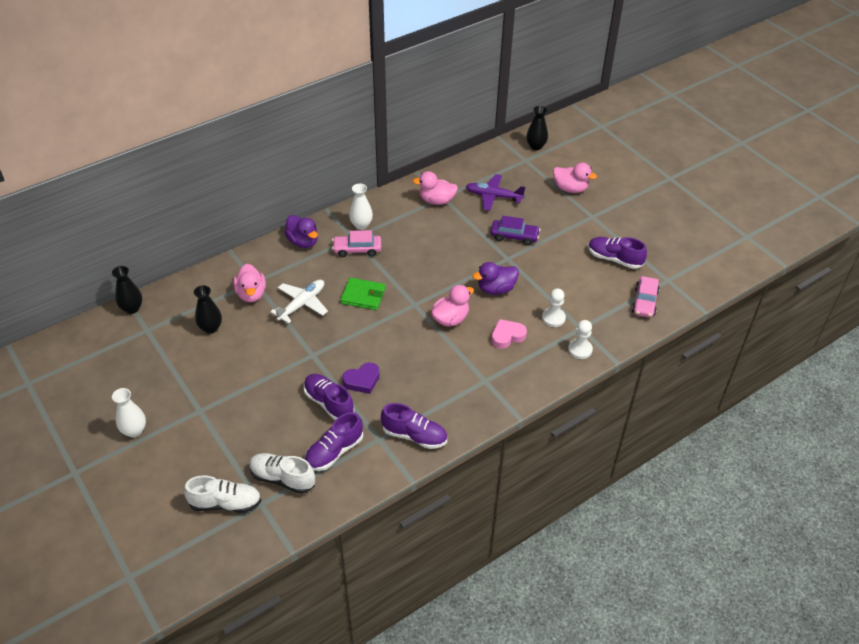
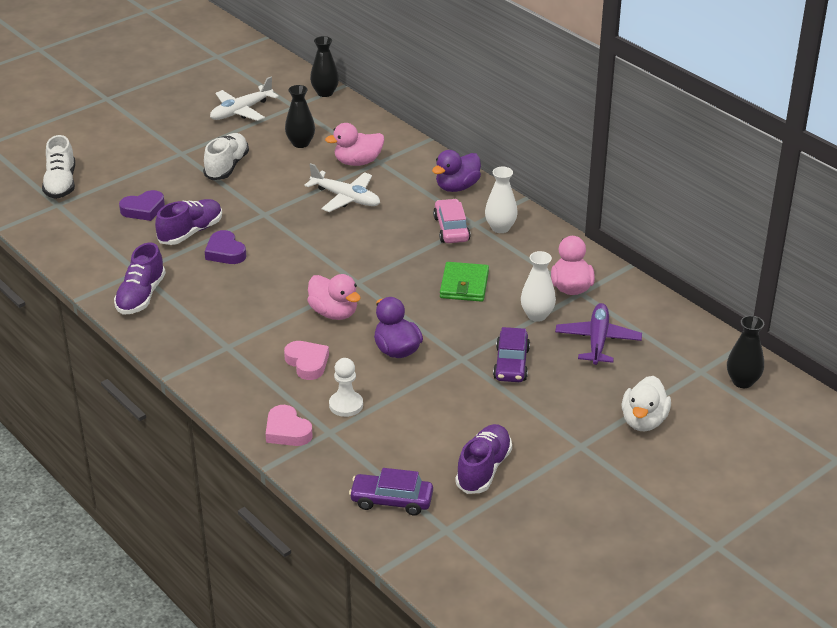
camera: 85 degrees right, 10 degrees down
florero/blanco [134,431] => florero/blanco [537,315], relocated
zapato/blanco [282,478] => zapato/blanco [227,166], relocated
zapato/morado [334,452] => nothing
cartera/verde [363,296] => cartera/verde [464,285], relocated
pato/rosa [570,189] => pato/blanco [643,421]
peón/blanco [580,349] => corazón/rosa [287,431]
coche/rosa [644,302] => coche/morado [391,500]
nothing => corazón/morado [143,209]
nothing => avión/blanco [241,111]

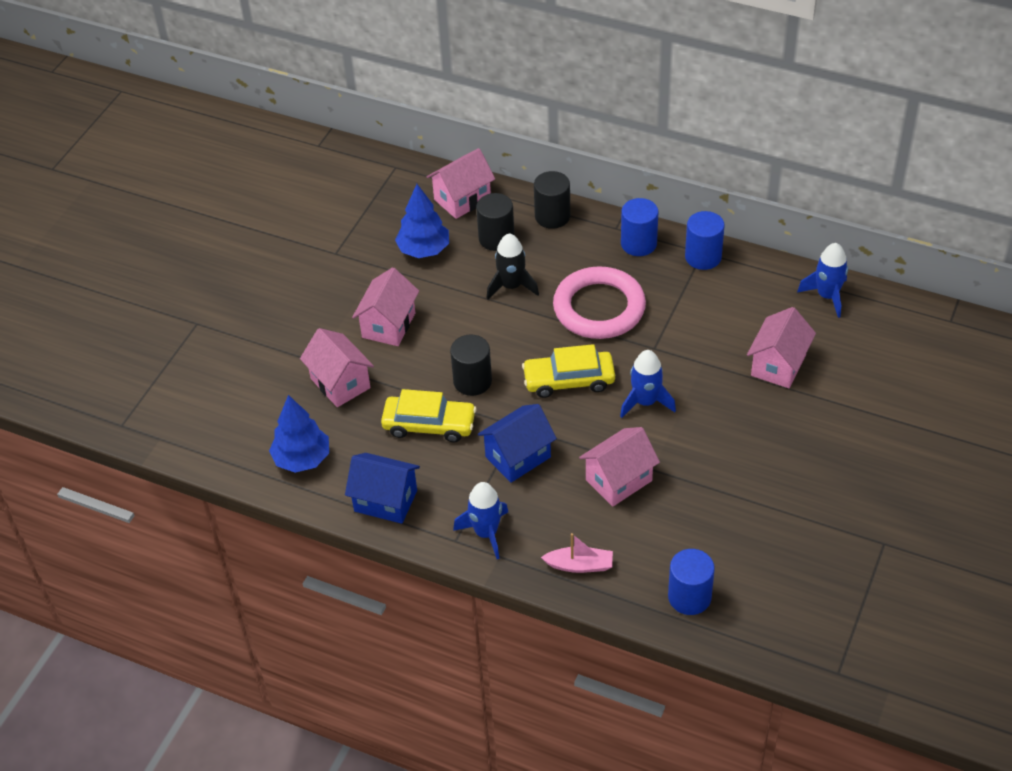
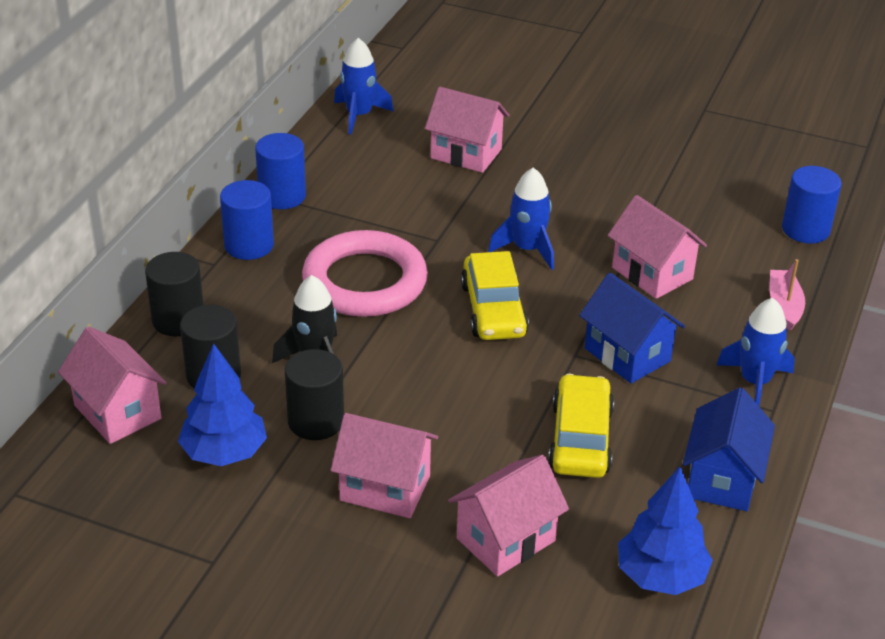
camera: 95 degrees left, 10 degrees down
cilindro/negro [472,381] => cilindro/negro [316,421], relocated

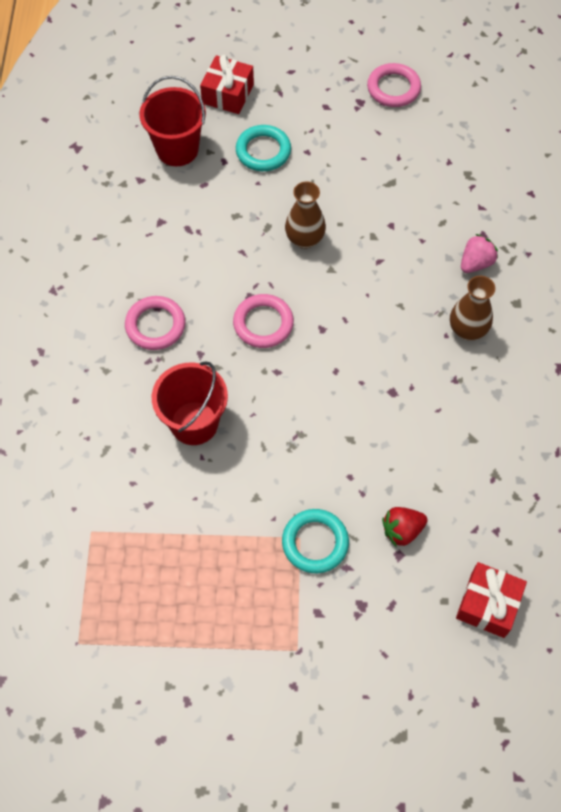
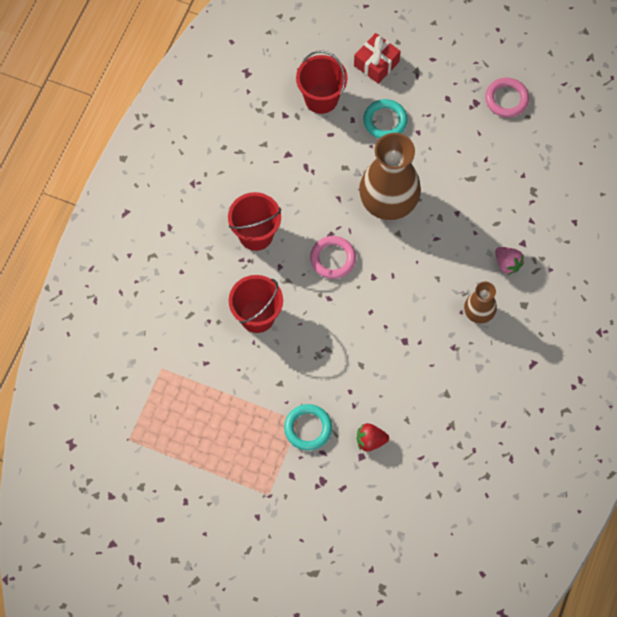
camera: 20 degrees right, 5 degrees up
anillo/rosa [155,325] => balde/rojo [256,234]
florero/marrón [304,239] => florero/marrón [388,203], x1.94
regalo/rojo [488,604] => nothing
fresa/rosa [475,263] => fresa/rosa [507,264], 75 degrees clockwise

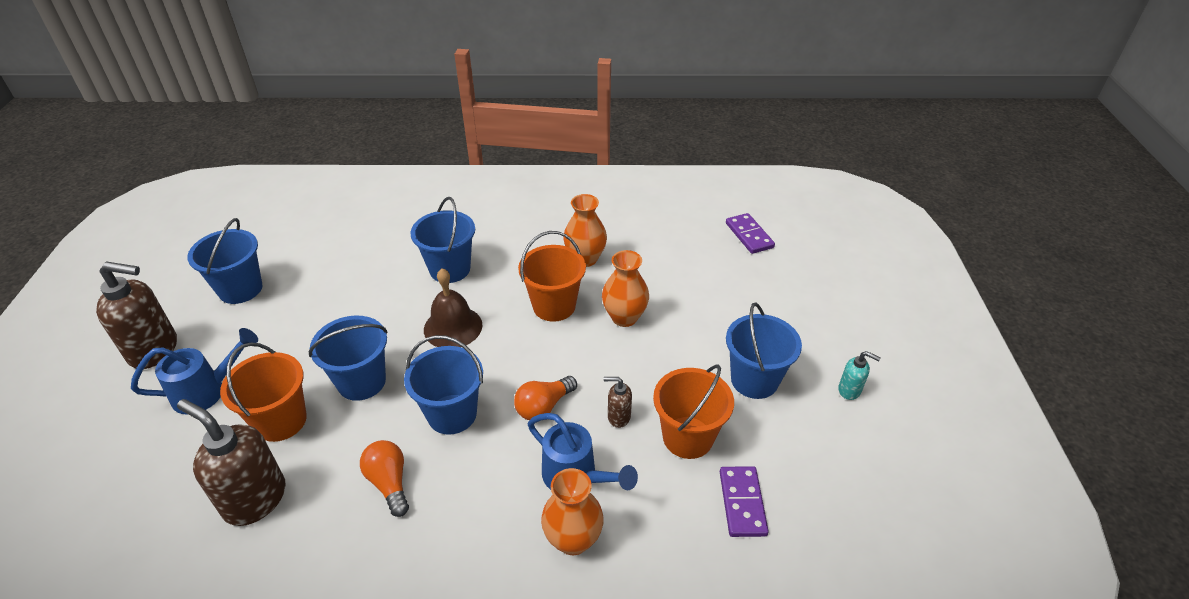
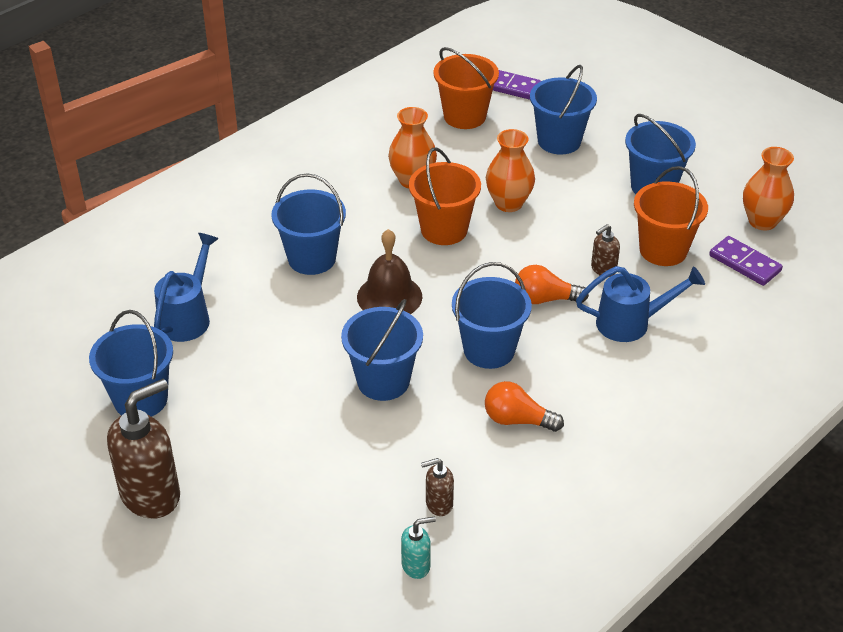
camera: 45 degrees left, 0 degrees up
regadera/azul [207,391] => regadera/azul [188,317], relocated
dispensador de jabón/marrón [255,499] => dispensador de jabón/marrón [438,504], x0.48
balde/naranja [281,421] => balde/naranja [464,116], relocated
bombilla/naranja [543,407] => bombilla/naranja [545,299], 90 degrees clockwise
florero/naranja [573,539] => florero/naranja [762,221], relocated
dispensador de jabón/turquesa [849,390] => dispensador de jabón/turquesa [416,565], relocated
nothing => balde/azul [559,141]

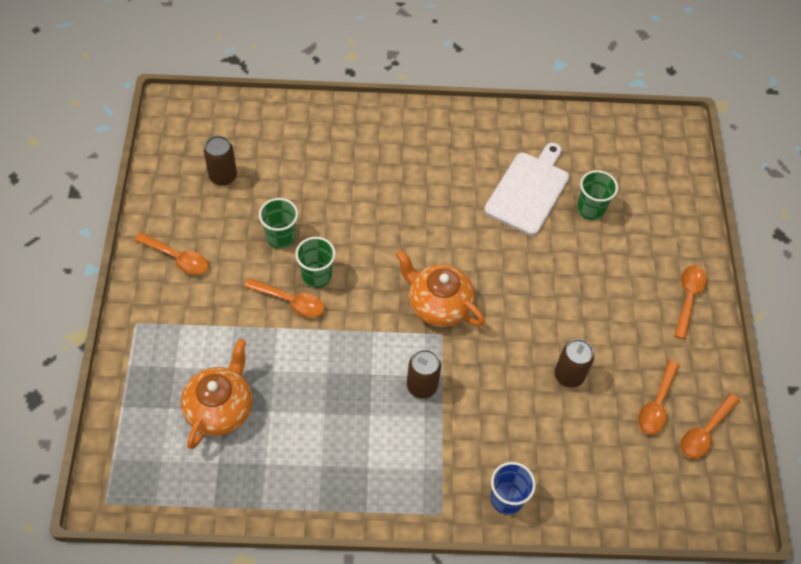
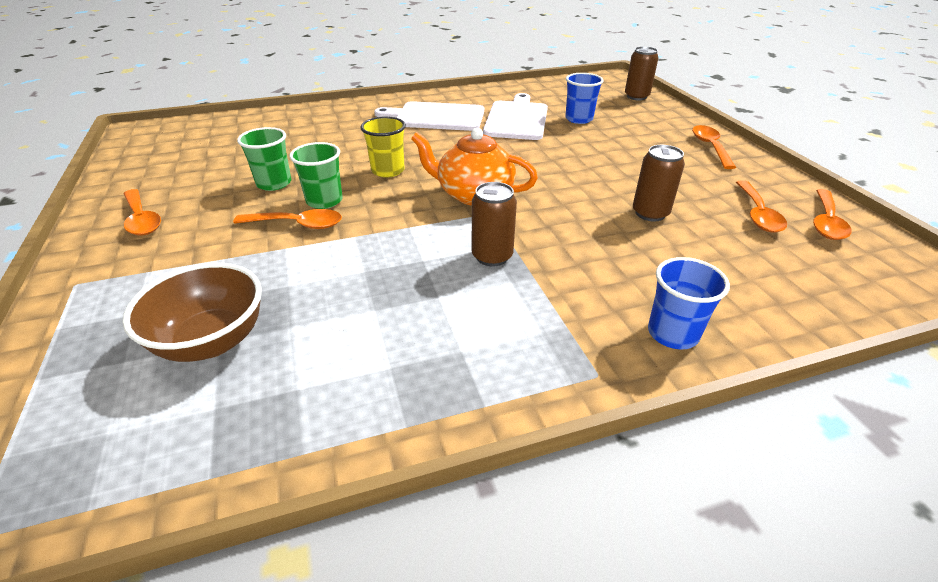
camera: 15 degrees left, 20 degrees down
cuchara/naranja [177,258] => cuchara/naranja [142,219], 45 degrees clockwise
tetera/naranja [220,408] => cuenco/marrón [212,341]
lata/marrón [223,176] => lata/marrón [636,96], relocated
vaso/verde [590,209] => vaso/azul [579,119]
nothing => vaso/amarillo [388,171]
nothing => tabla de cortar/blanco [436,117]

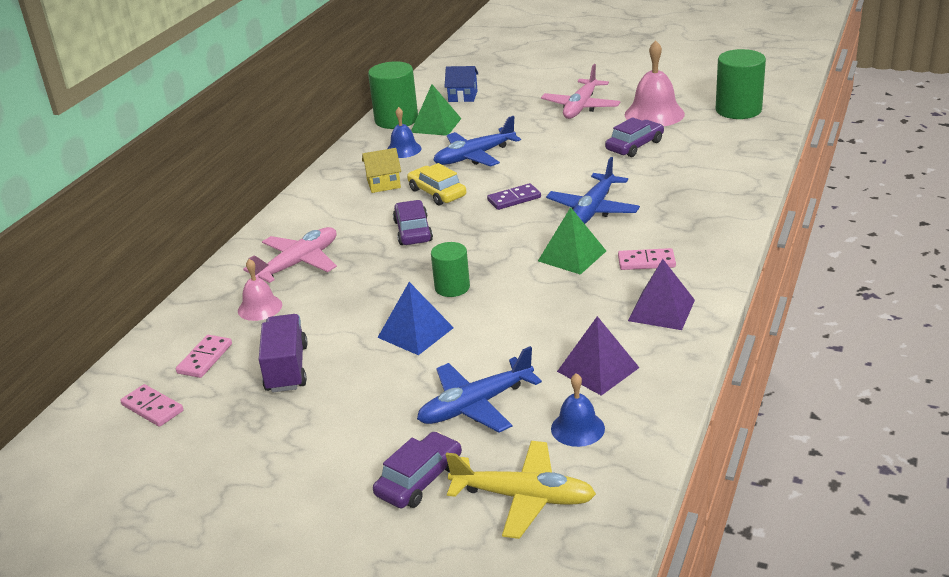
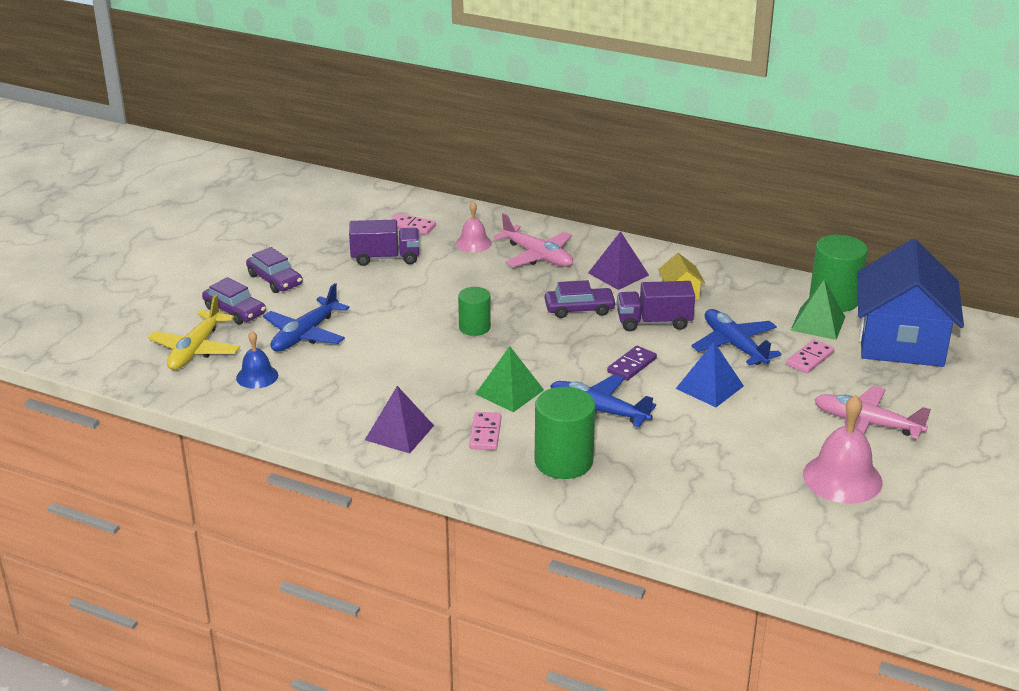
camera: 90 degrees right, 0 degrees up
ficha de dominó/rosa [152,408] => ficha de dominó/rosa [809,359], relocated
pirámide/azul [415,332] => pirámide/azul [709,387], relocated
campana/azul [403,149] => nothing
coche/amarillo [437,193] => camión/morado [654,322]
avión/azul [476,405] => avión/azul [305,334], 120 degrees counterclockwise
casa/azul [463,96] => casa/azul [901,342], x2.42
ficha de dominó/morado [514,199] => ficha de dominó/morado [632,365], 60 degrees clockwise
pirámide/morado [598,369] => pirámide/morado [618,274], relocated
coche/morado [634,146] => coche/morado [275,280], relocated
cilindro/verde [738,110] => cilindro/verde [563,461], relocated

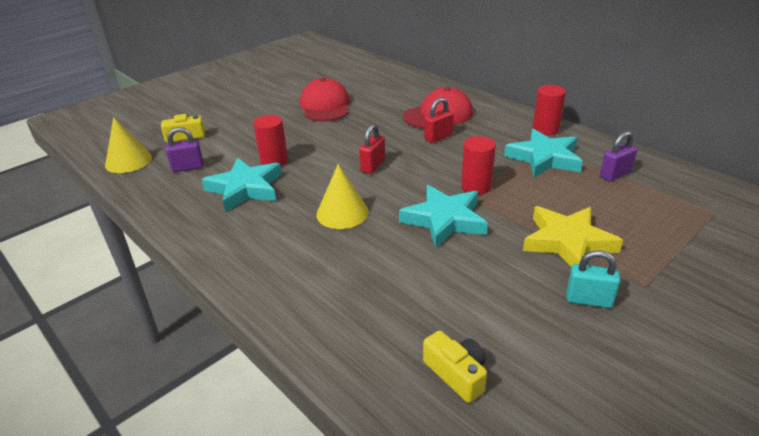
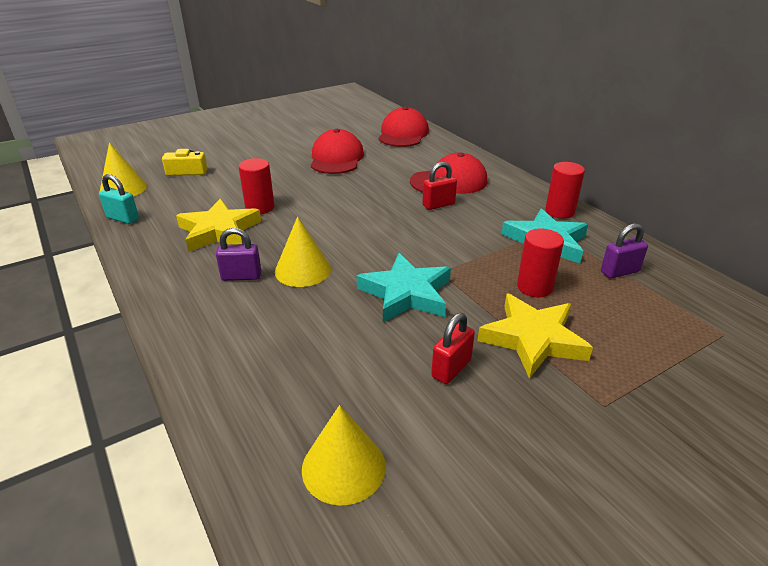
camera: 10 degrees right, 0 degrees up
candado/morado [188,167] => candado/morado [241,276], relocated
estrella/turquesa [245,188] => estrella/amarillo [219,231]
candado/rojo [373,166] => candado/rojo [451,368], relocated
cámara/amarillo [456,374] => cono/amarillo [343,467]
cilindro/rojo [476,186] => cilindro/rojo [534,287], relocated
candado/turquesa [588,300] => candado/turquesa [123,218], relocated
nothing => gorra/rojo [403,134]

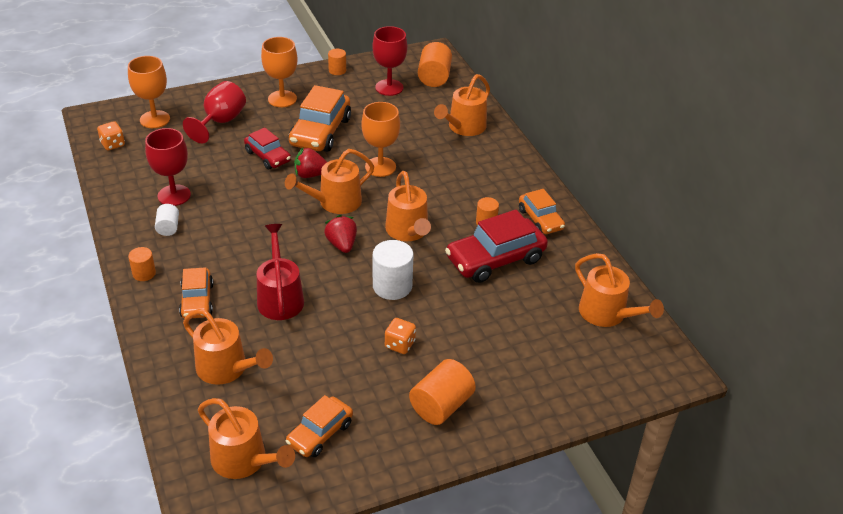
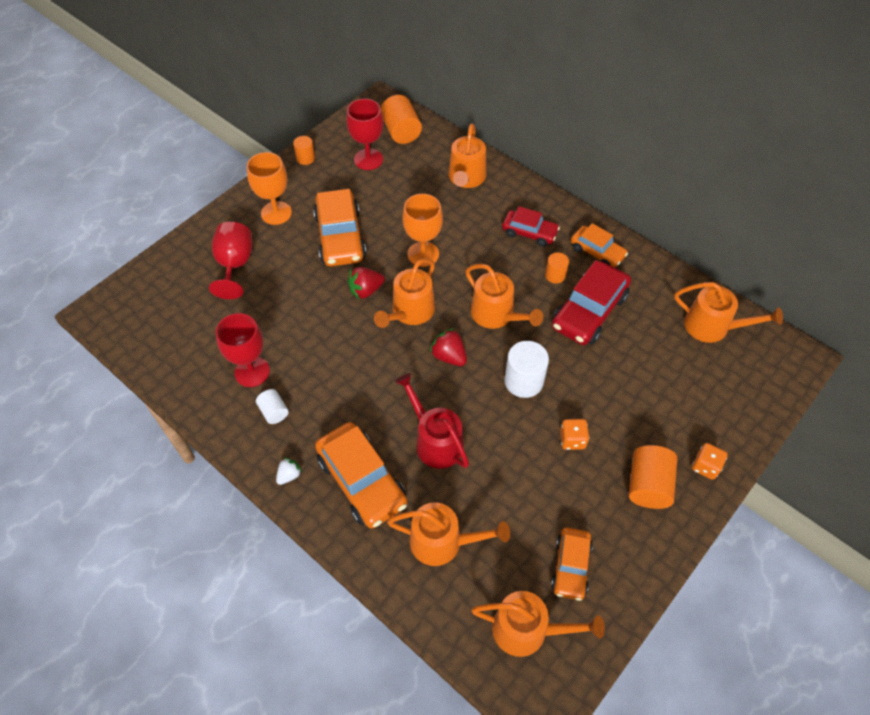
camera: 25 degrees left, 15 degrees up
dado/naranja [113,144] => dado/naranja [705,466], relocated
copa/naranja [155,119] => nothing
cilindro/naranja [144,273] => fresa/blanco [289,475]
coche/naranja [197,300] => coche/naranja [362,481], x1.65
coche/rojo [268,156] => coche/rojo [529,233], relocated

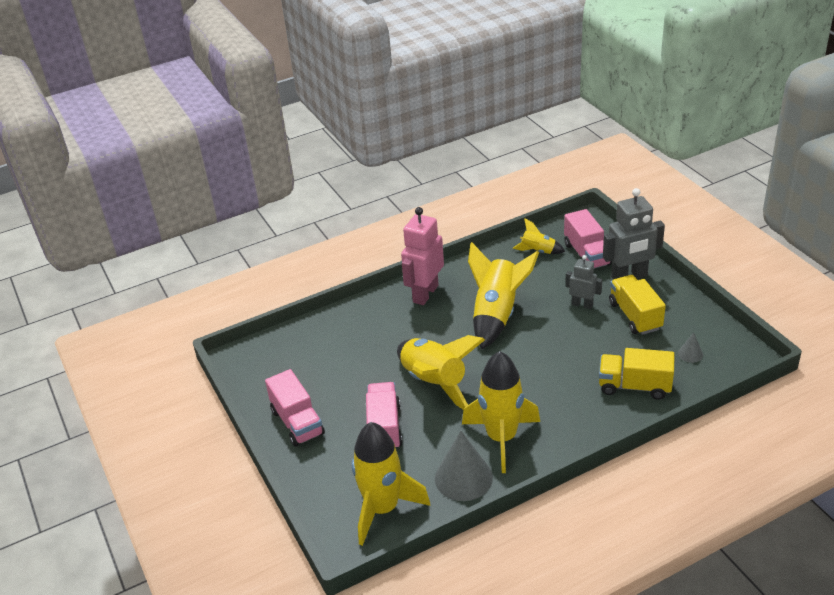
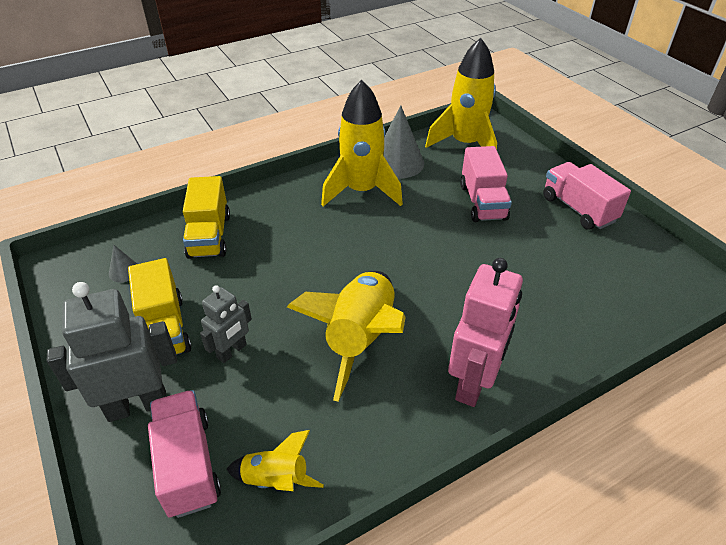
camera: 175 degrees right, 5 degrees up
cohete/amarillo [434,383] => nothing
robot/gris [582,304] => robot/gris [232,351], 75 degrees counterclockwise
camión/amarillo [634,386] => camión/amarillo [209,236], 75 degrees clockwise

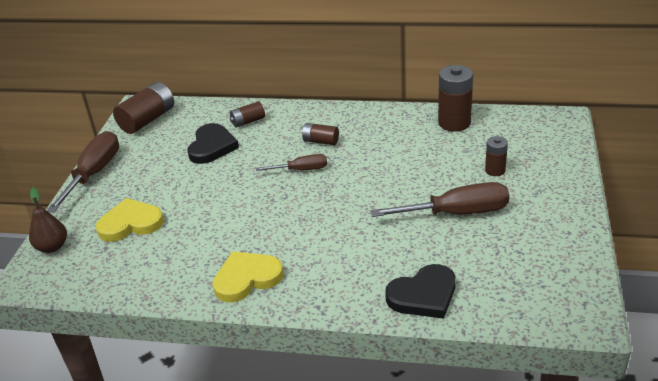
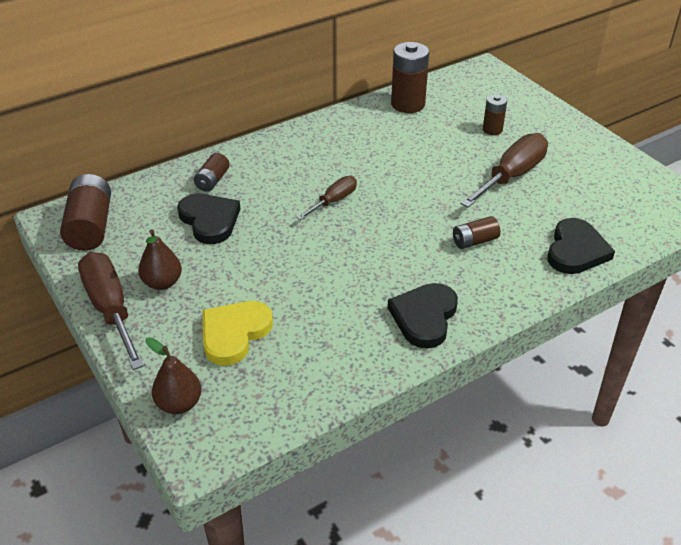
camera: 45 degrees left, 5 degrees up
corazón/amarillo [247,278] => corazón/negro [424,317]
pila/marrón [320,141] => pila/marrón [474,241], relocated
nothing => pera/marrón [162,283]

